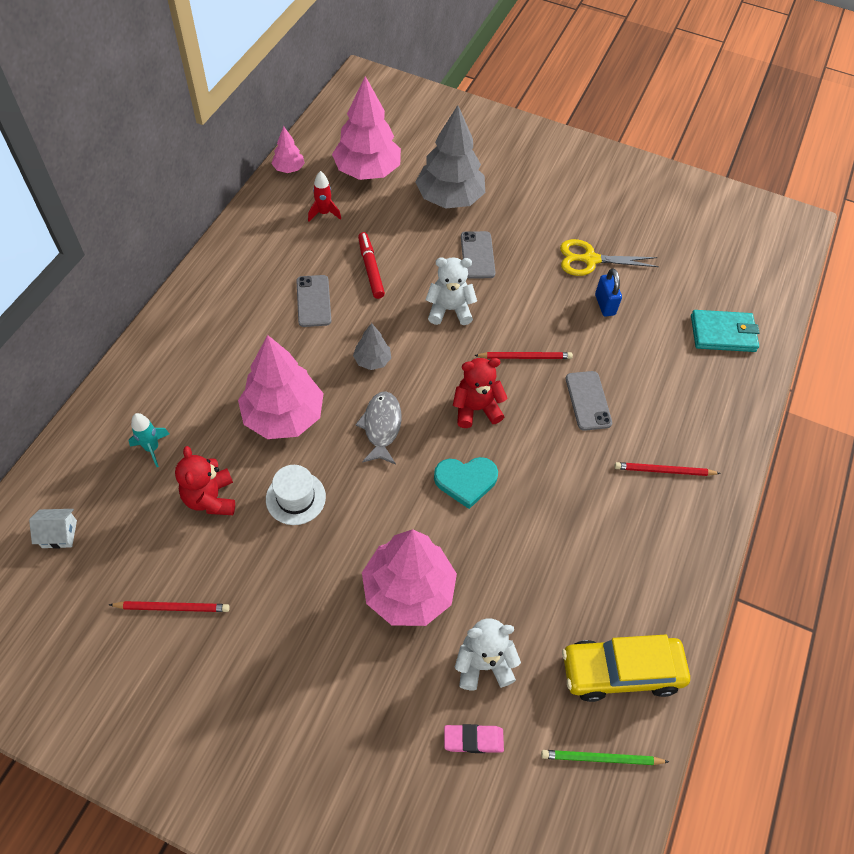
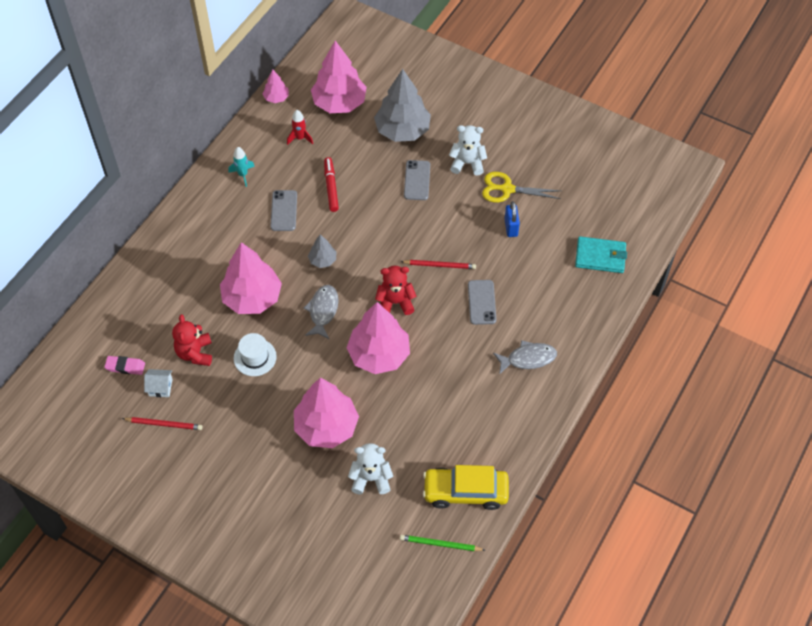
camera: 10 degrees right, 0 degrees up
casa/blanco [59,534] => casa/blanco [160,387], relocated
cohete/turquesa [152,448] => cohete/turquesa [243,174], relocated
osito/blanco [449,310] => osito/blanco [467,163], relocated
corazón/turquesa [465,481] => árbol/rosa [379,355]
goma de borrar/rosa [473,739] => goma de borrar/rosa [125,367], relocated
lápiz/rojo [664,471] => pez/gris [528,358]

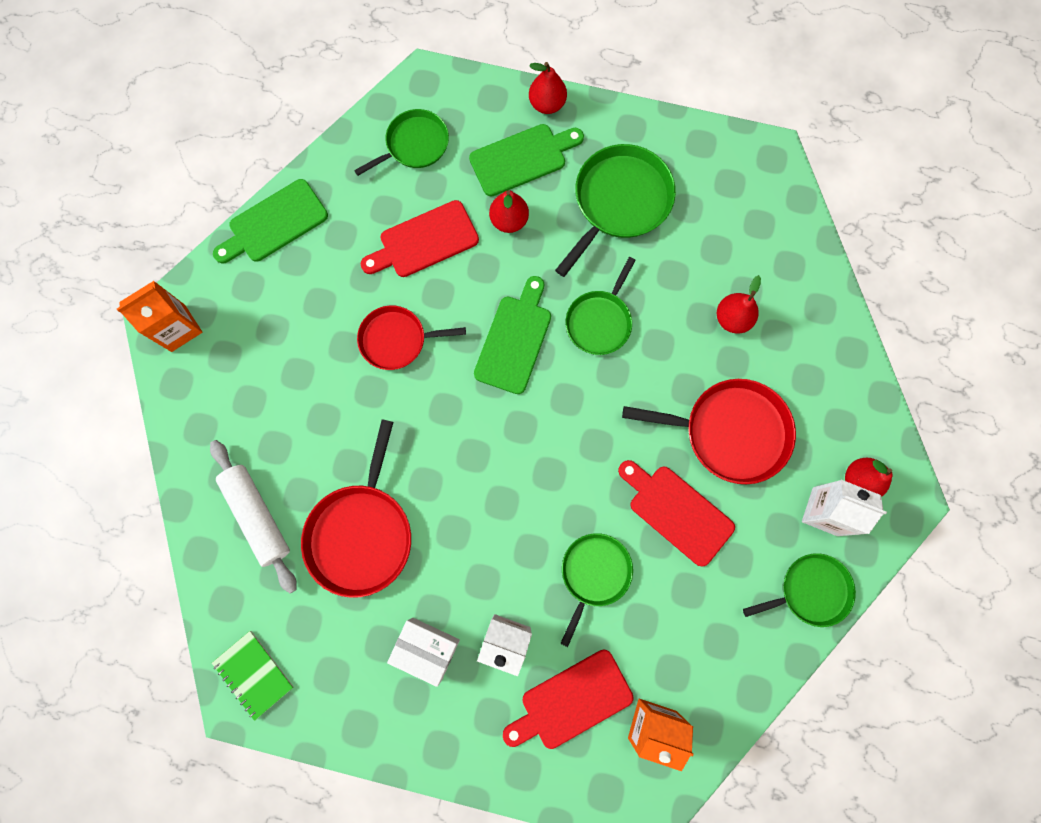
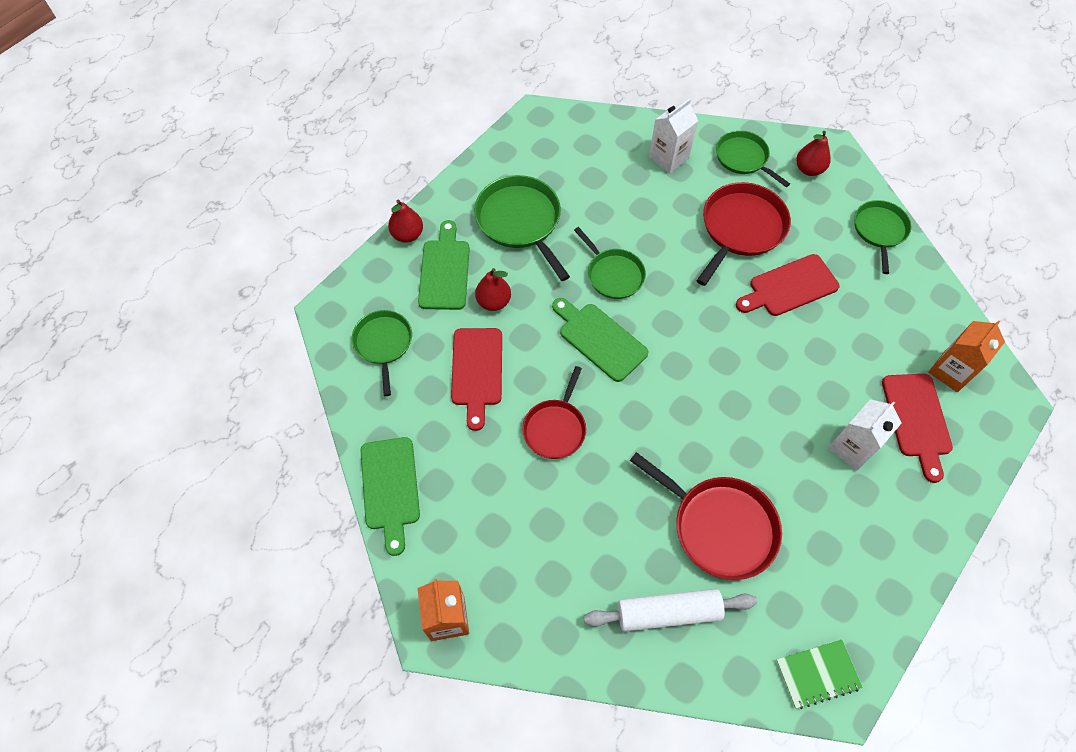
camera: 65 degrees left, 15 degrees down
caja/blanco [426,648] => nothing
sartén/verde [594,574] => sartén/verde [743,158], relocated
pera/rojo [732,319] => nothing
cartón de leche/blanco [824,511] => cartón de leche/blanco [668,158], relocated

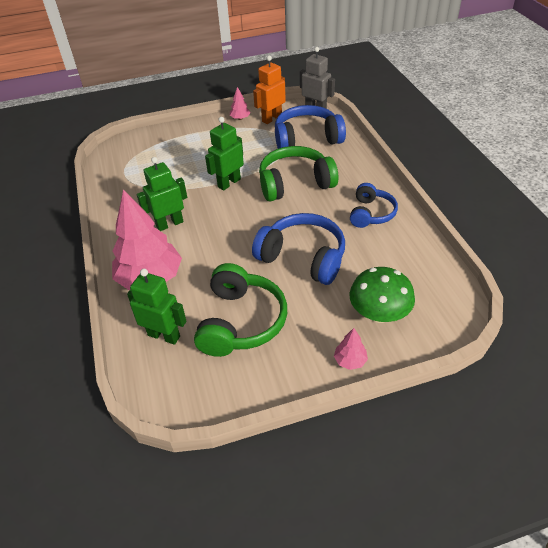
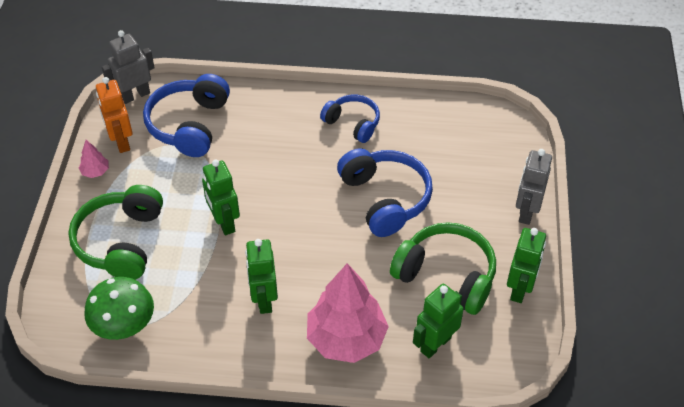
camera: 70 degrees left, 5 degrees up
auriculares/azul [303,257] => auriculares/azul [385,198], 105 degrees clockwise
auriculares/verde [295,183] => auriculares/verde [121,242], relocated
árbol/rosa [350,361] => robot/gris [526,212]
seta/verde [379,313] => seta/verde [124,324], relocated
nothing => robot/verde [520,289]

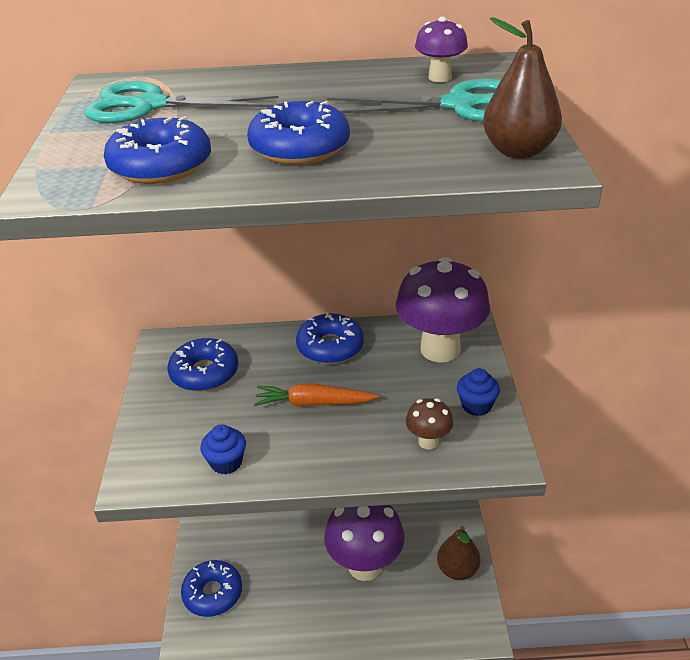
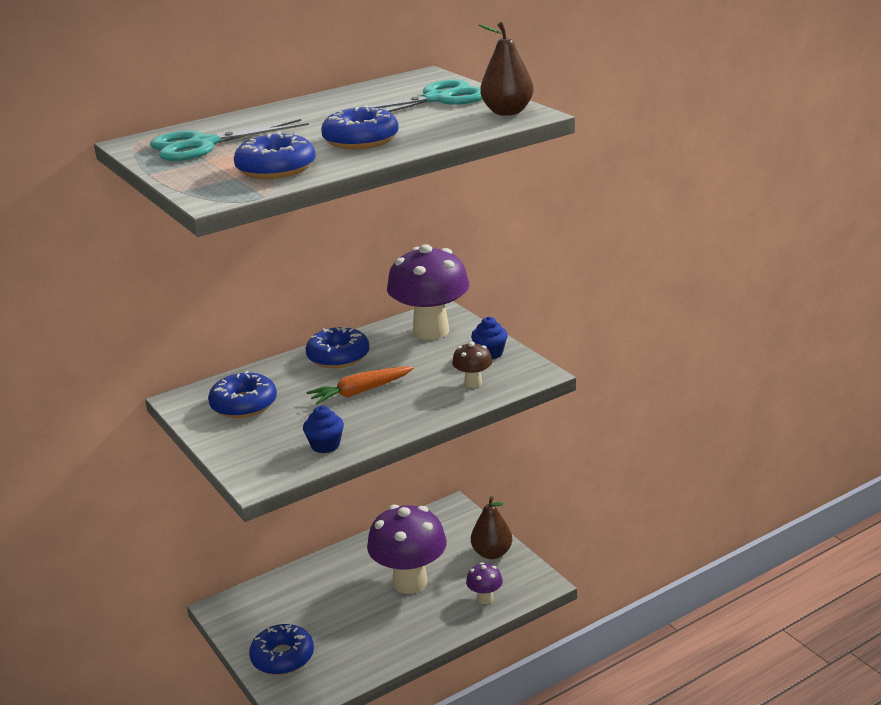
camera: 30 degrees left, 10 degrees down
seta/morado [439,78] => seta/morado [485,599], relocated

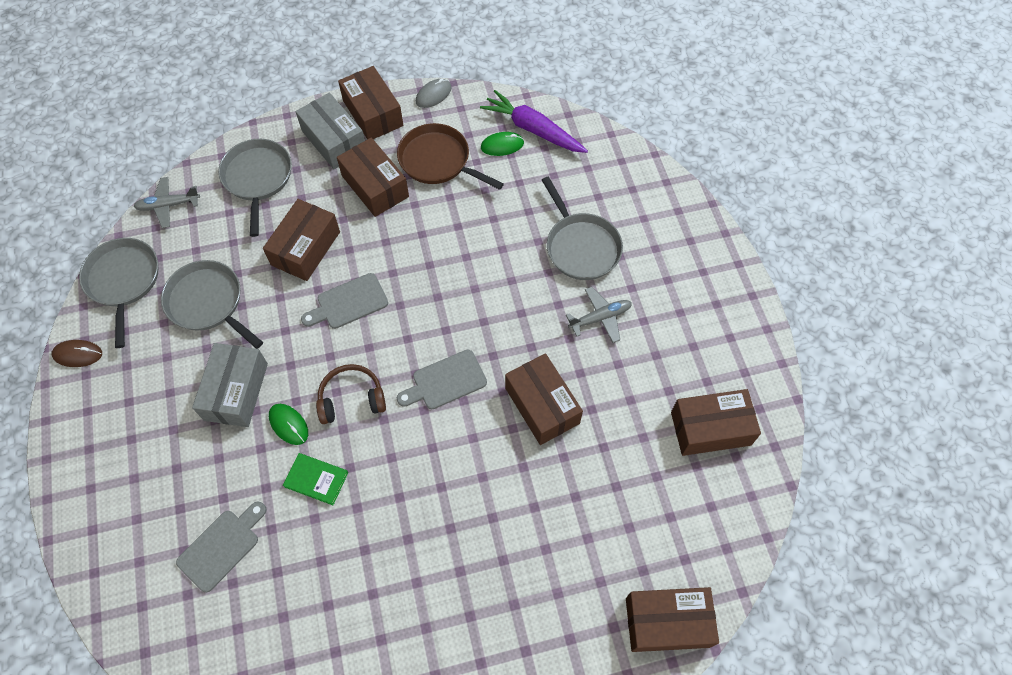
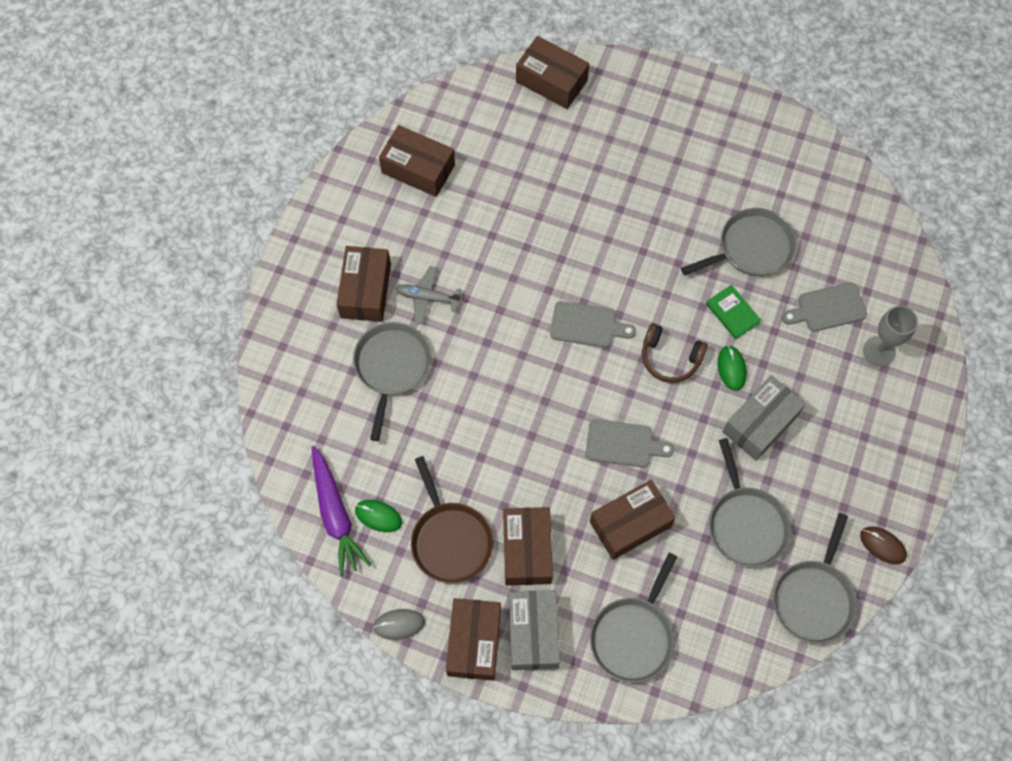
camera: 145 degrees left, 5 degrees up
avión/gris [168,205] => nothing
caja/marrón [542,405] => caja/marrón [366,290], relocated
nothing => sartén/gris [751,248]
nothing => copa/gris [879,351]

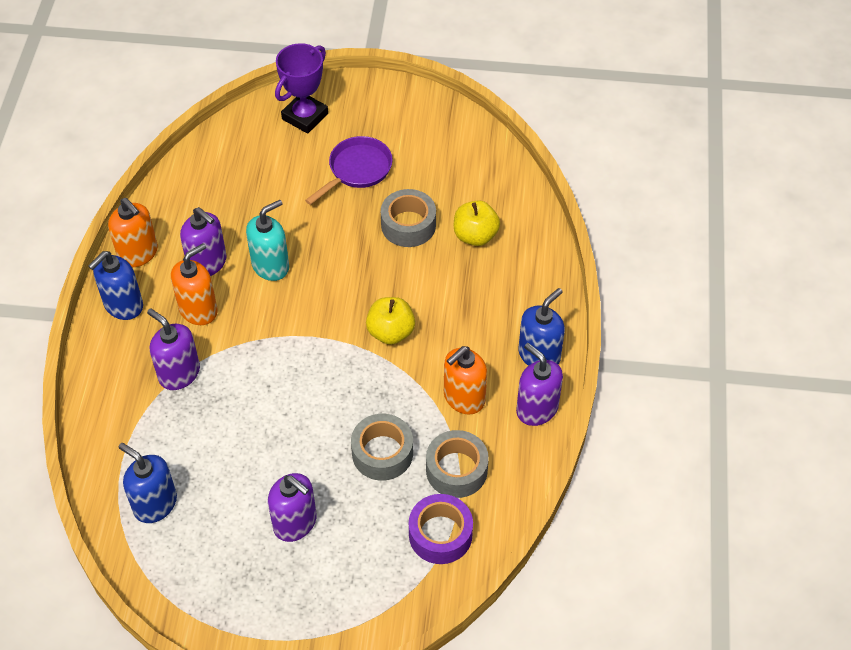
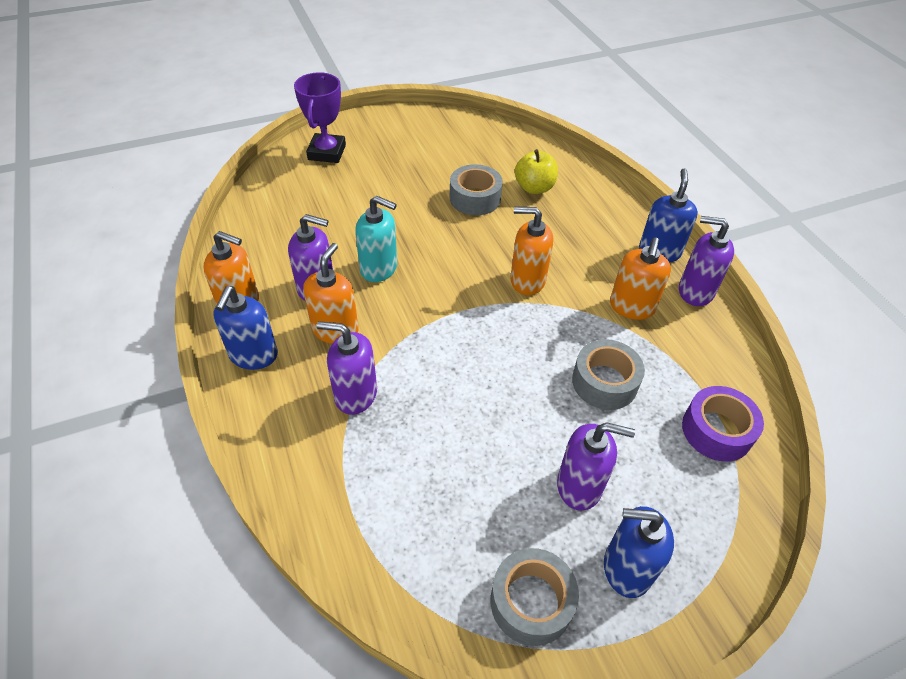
camera: 30 degrees left, 5 degrees down
dispensador de jabón/azul [155,504] => dispensador de jabón/azul [626,568], relocated
dispensador de jabón/turquesa [271,266] => dispensador de jabón/turquesa [379,268], 90 degrees clockwise
sartén/morado [357,170] => nothing
manzana/amarillo [391,332] => dispensador de jabón/naranja [527,280]
cinta adhesiva/gris [456,470] => cinta adhesiva/gris [531,602], relocated

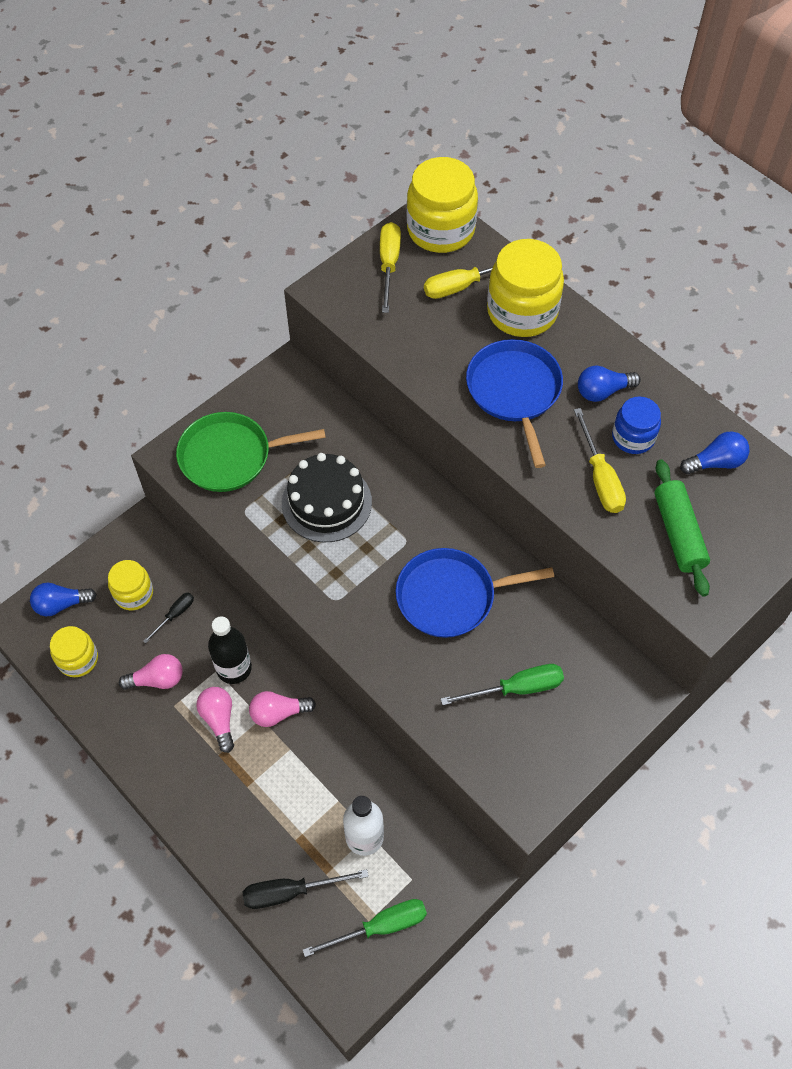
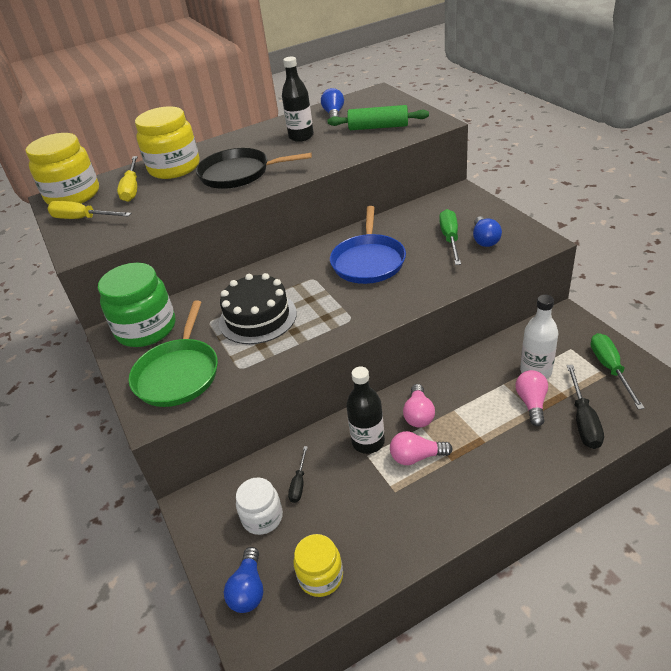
camera: 70 degrees left, 20 degrees down
tarro/amarillo [133,593] => tarro/blanco [262,517]
bombilla/rosa [157,679] => bombilla/rosa [531,403], relocated
destornillador/negro [175,615] => destornillador/negro [299,483], 135 degrees counterclockwise
sartén/azul [514,392] => sartén/negro [238,173]
destornillador/amarillo [600,477] => nothing
bombilla/azul [603,391] => bombilla/azul [484,240], relocated
tarro/azul [633,437] => botella/negro [301,136]
nothing => tarro/verde [146,329]

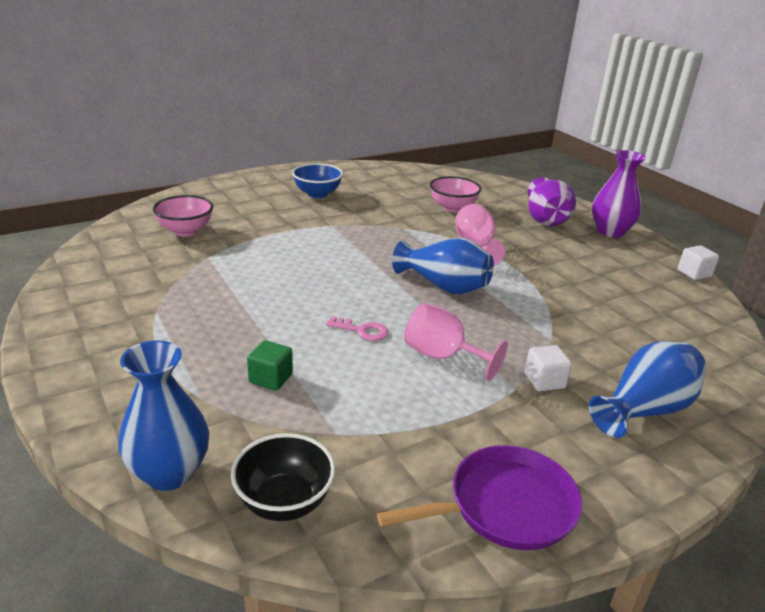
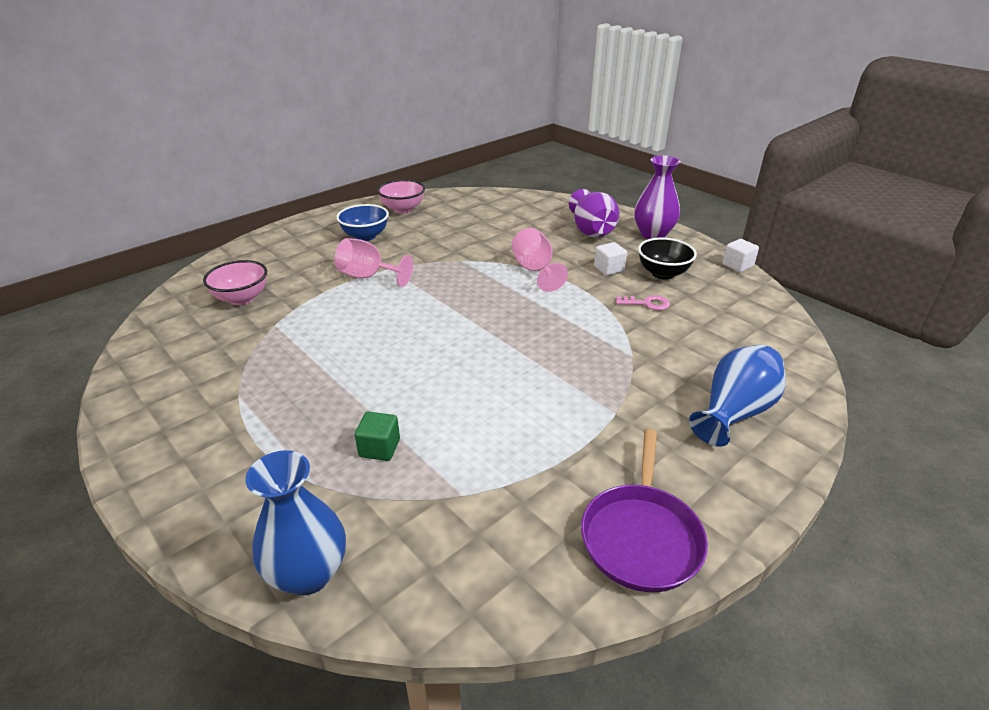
camera: 10 degrees left, 5 degrees up
cuenco/negro [284,502] => cuenco/negro [663,273], relocated
llave/rosa [362,331] => llave/rosa [647,303], relocated
sartén/morado [505,506] => sartén/morado [641,537], 135 degrees clockwise
florero/azul [444,286] => nothing
copa/rosa [442,356] => copa/rosa [368,277], relocated
cuenco/rosa [452,208] => cuenco/rosa [403,209], relocated
cubo/blanco [544,381] => cubo/blanco [609,269], relocated

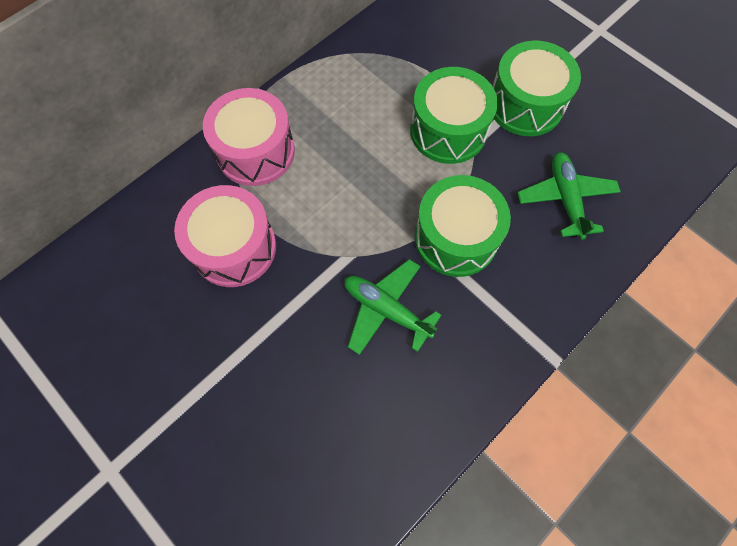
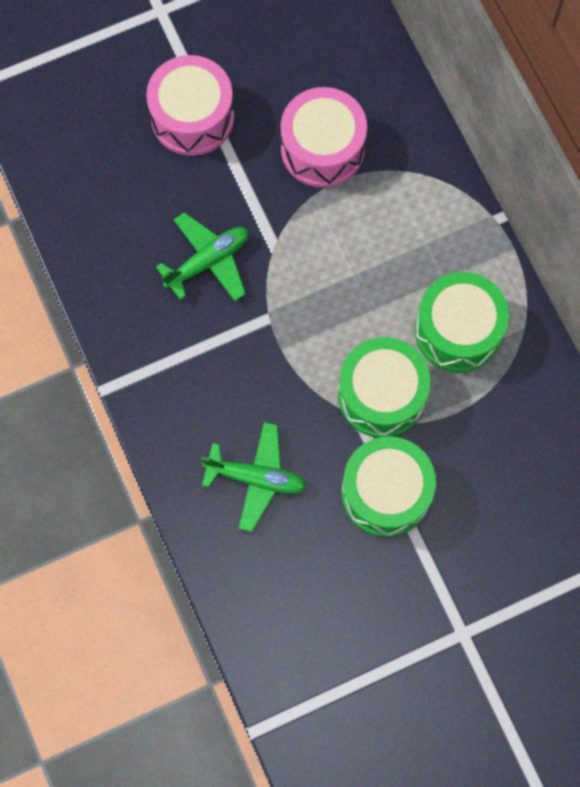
camera: 110 degrees right, 5 degrees up
tambor/rosa [255,151] => tambor/rosa [192,117], relocated
tambor/verde [456,237] => tambor/verde [458,331], relocated

